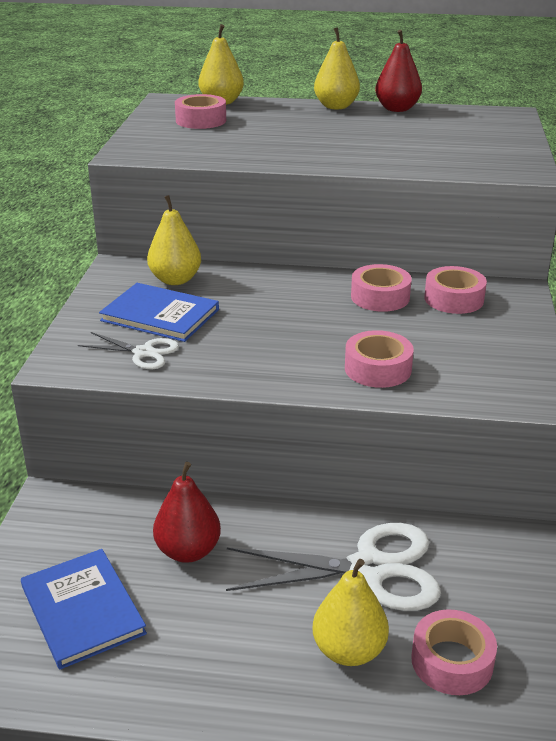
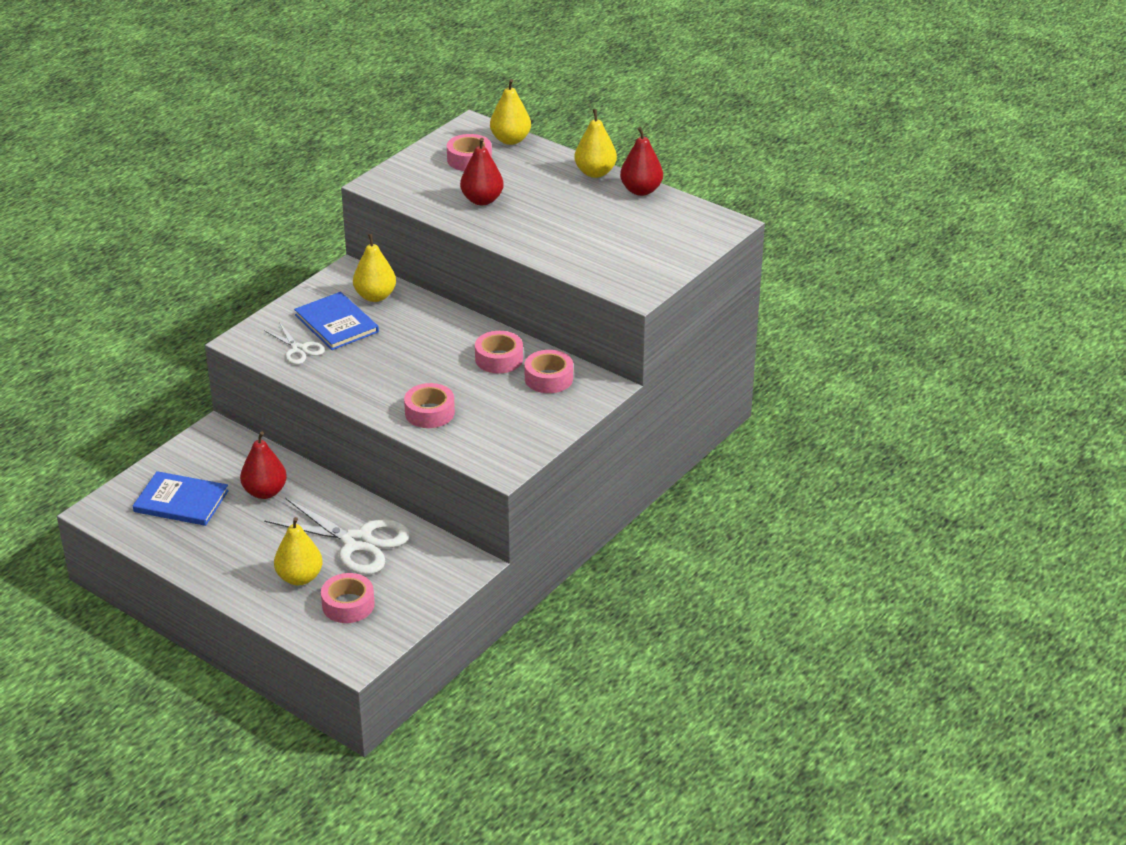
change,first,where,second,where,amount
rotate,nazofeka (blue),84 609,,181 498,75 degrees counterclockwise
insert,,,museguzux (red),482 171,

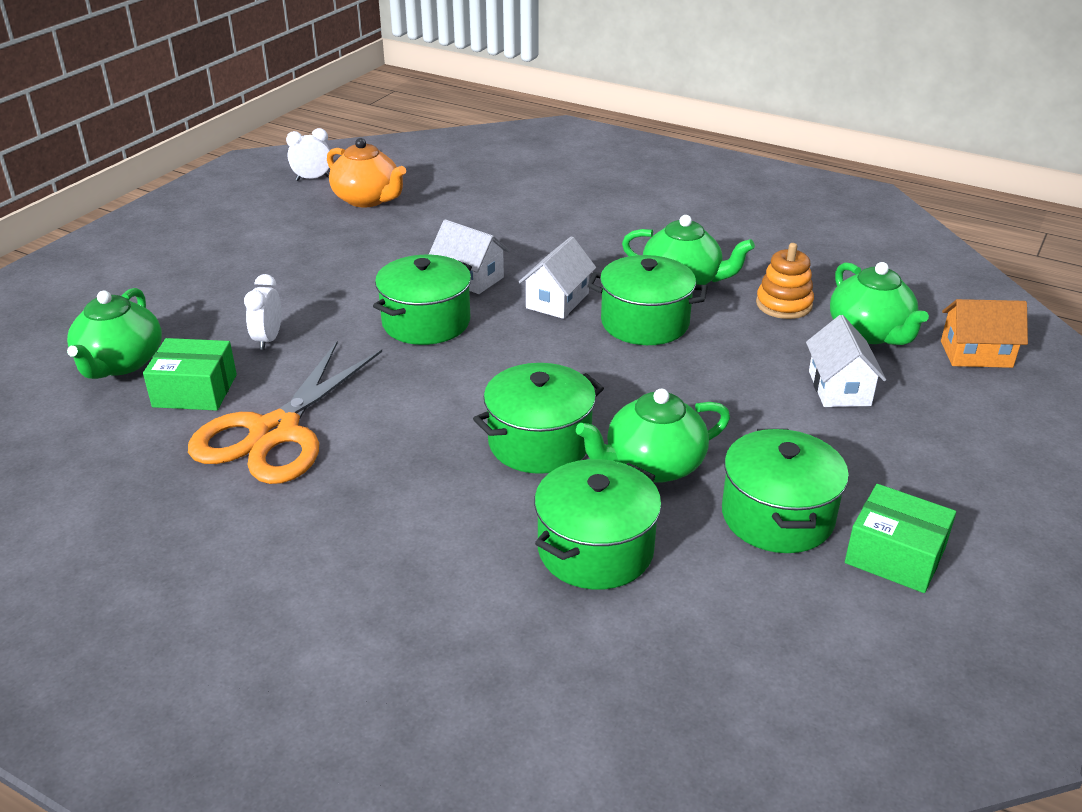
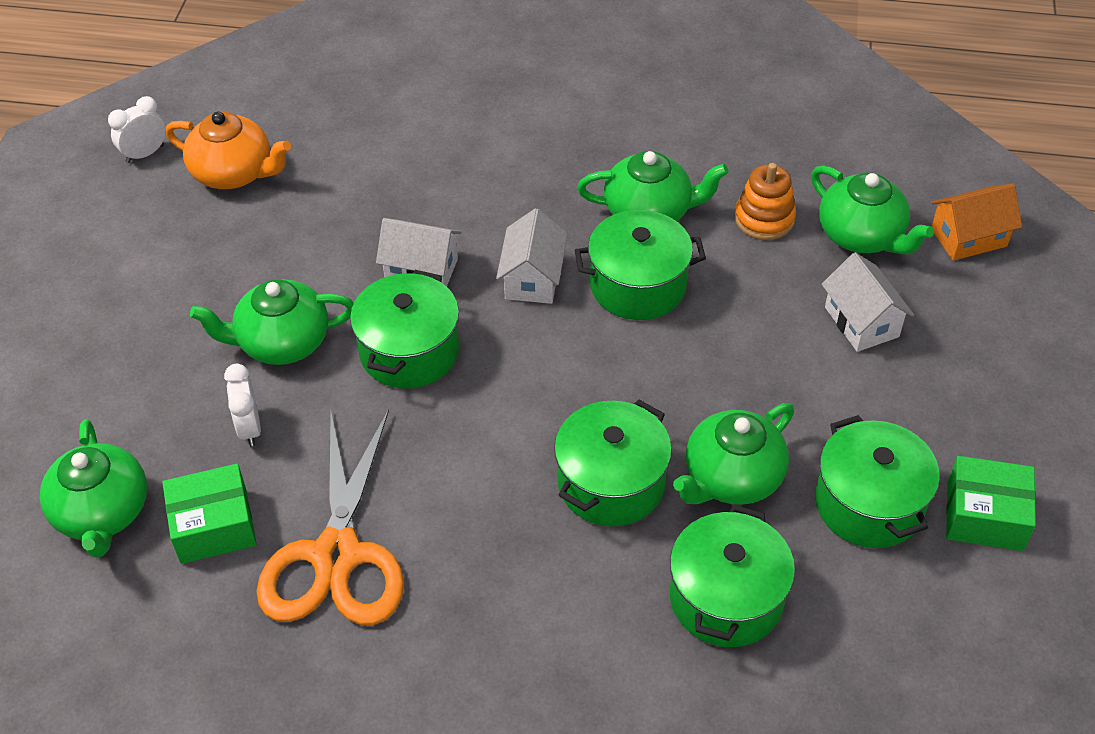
change,first,where,second,where,amount
insert,,,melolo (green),272 322,

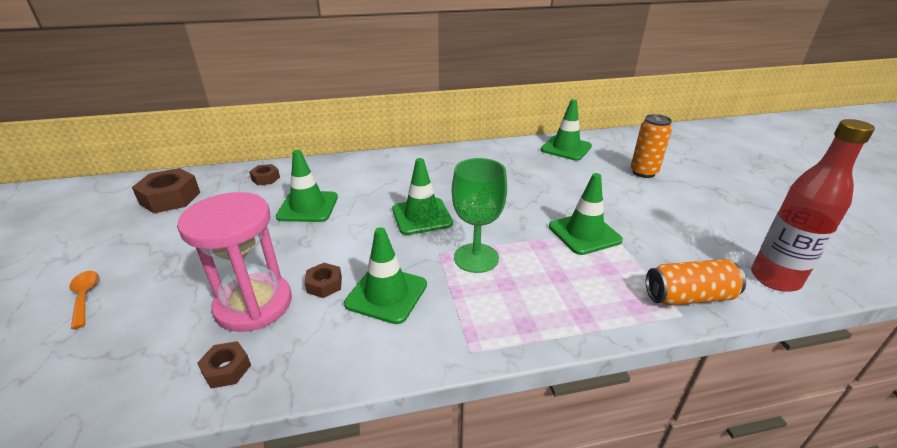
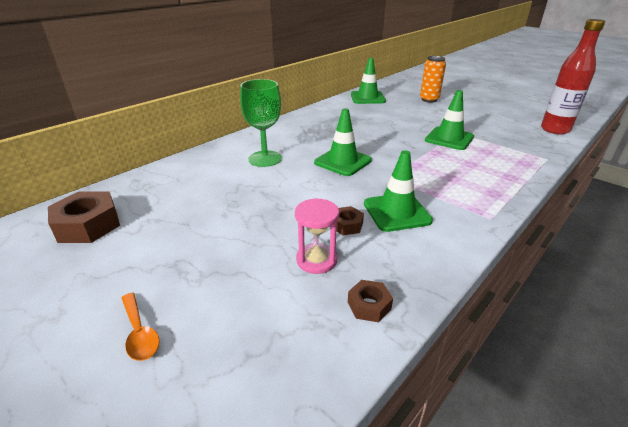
change,first,where,second,where,amount
delete,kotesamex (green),307 186,,,
move,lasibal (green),479 215,,261 123,
delete,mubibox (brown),264 175,,,
resize,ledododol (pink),234 262,,317 236,x0.58
delete,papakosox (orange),696 282,,,
rotate,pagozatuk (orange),84 300,,141 327,150 degrees counterclockwise

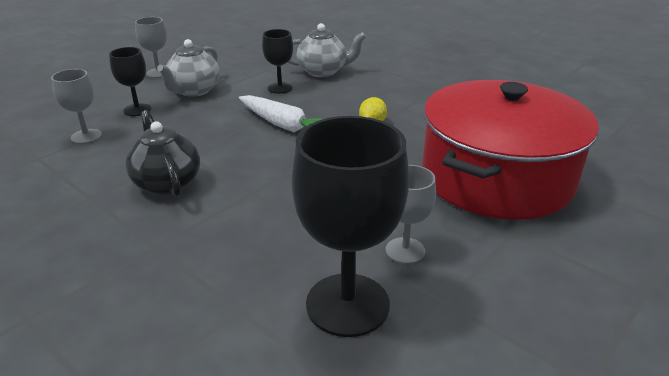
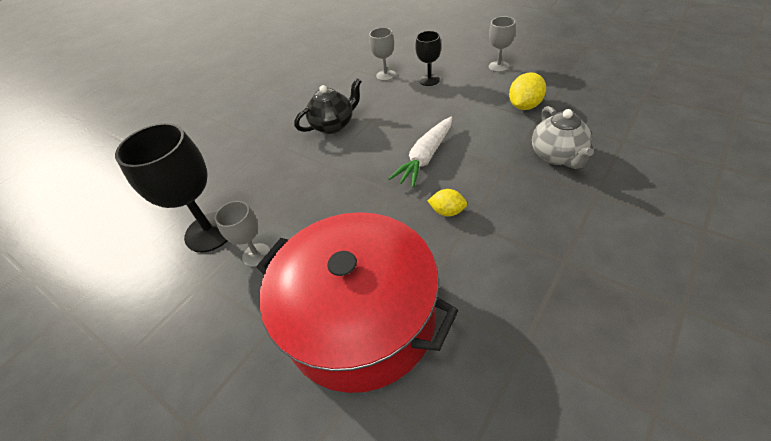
change,first,where,second,where,amount
delete,lasibal (black),277 61,,,
delete,melolo (grey),188 68,,,
insert,,,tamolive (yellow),527 91,

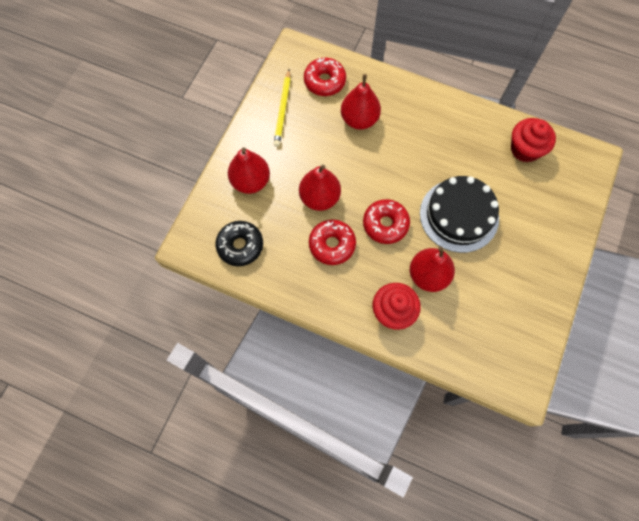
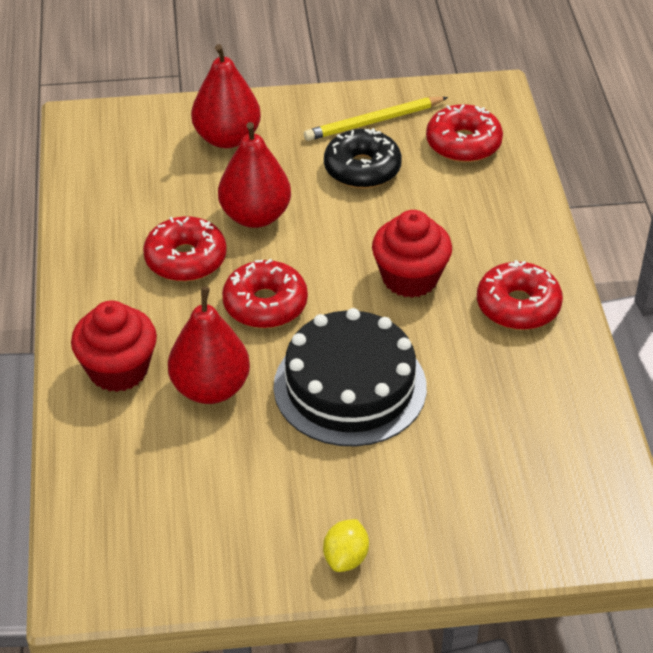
change,first,where,second,where,amount
delete,museguzux (red),361 102,,,
move,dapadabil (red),533 140,,412 254,
move,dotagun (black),239 243,,363 158,
insert,,,dotagun (red),520 295,
insert,,,tamolive (yellow),346 545,

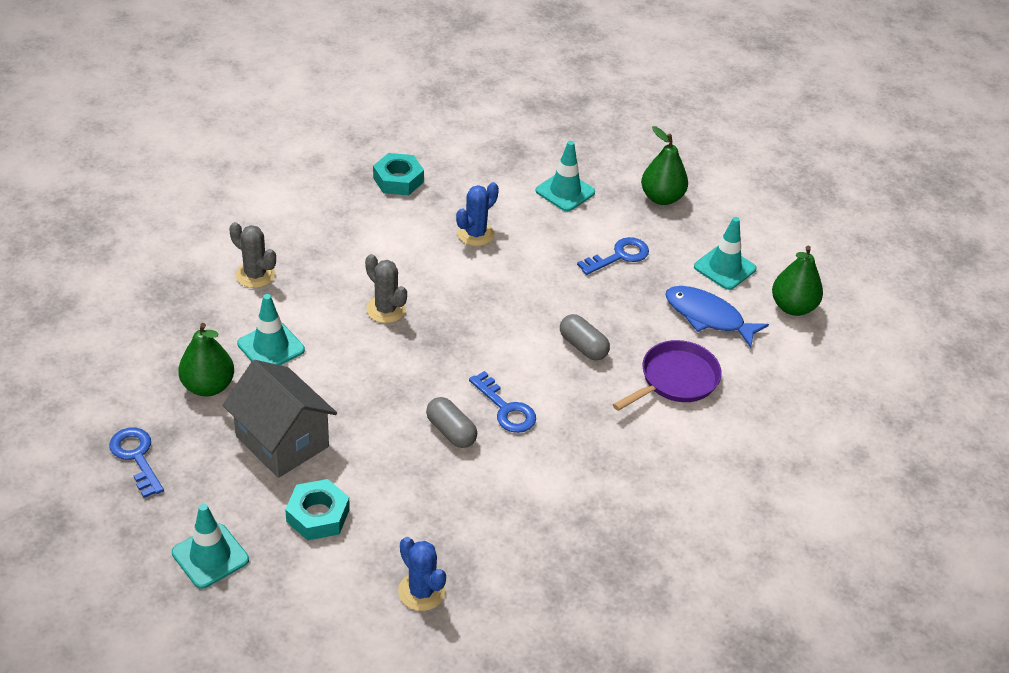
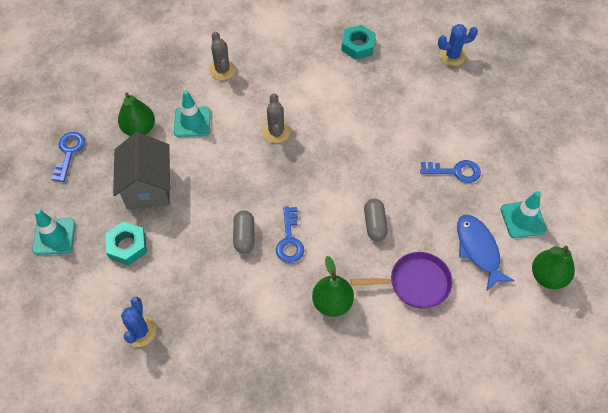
change,first,where,second,where,amount
move,museguzux (green),664 165,,333 286,
delete,kotesamex (turquoise),565 176,,,
move,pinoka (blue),477 214,,458 45,

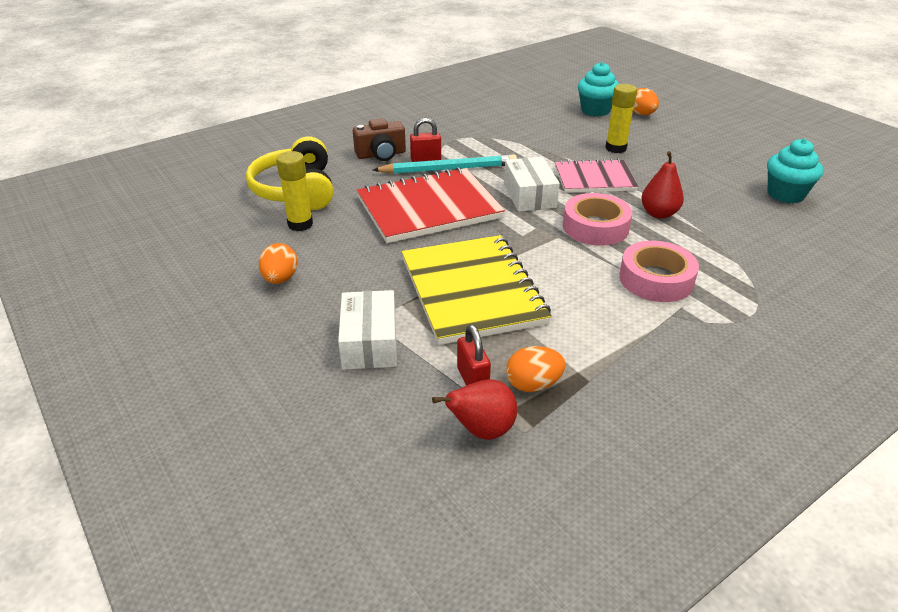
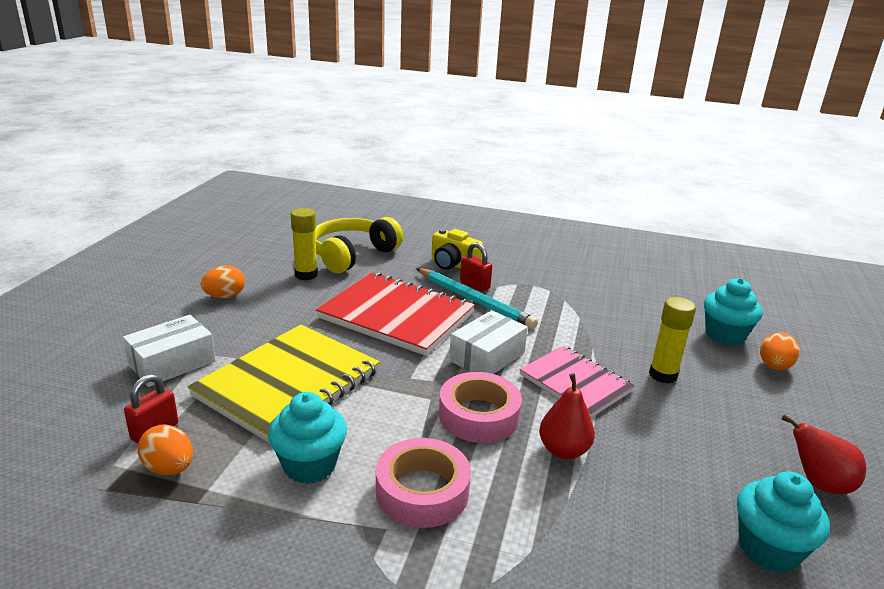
change,first,where,second,where,amount
recolor,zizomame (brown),379 139,zizomame (yellow),457 249,
move,museguzux (red),474 409,,824 454,
insert,,,dapadabil (turquoise),307 438,

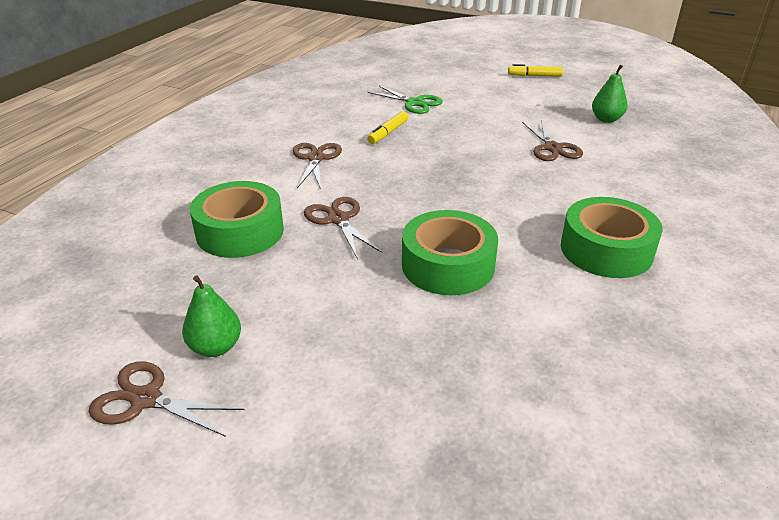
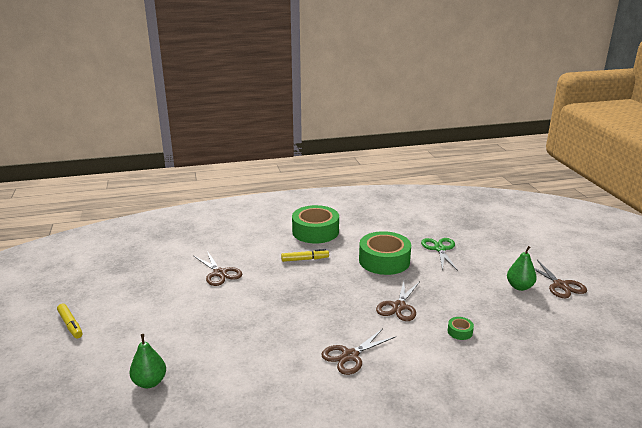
change,first,where,second,where,amount
move,museguzux (green),610 94,,147 361,
move,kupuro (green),405 100,,439 254,
move,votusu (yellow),387 127,,305 255,
rotate,kupuro (brown),552 140,,218 268,105 degrees clockwise
resize,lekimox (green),237 219,,461 328,x0.41

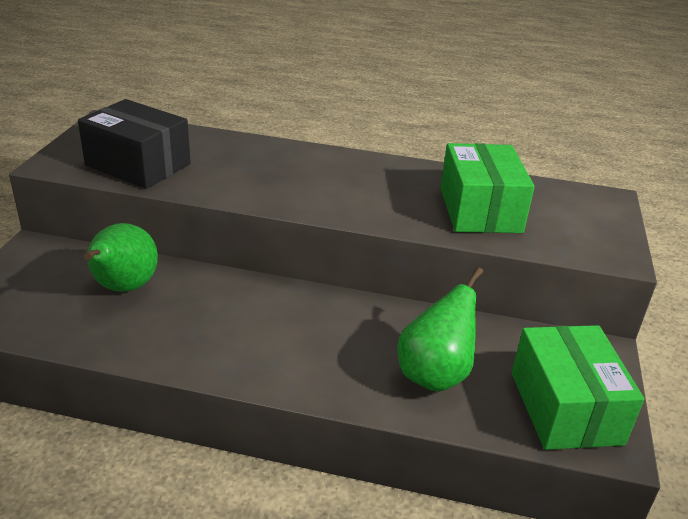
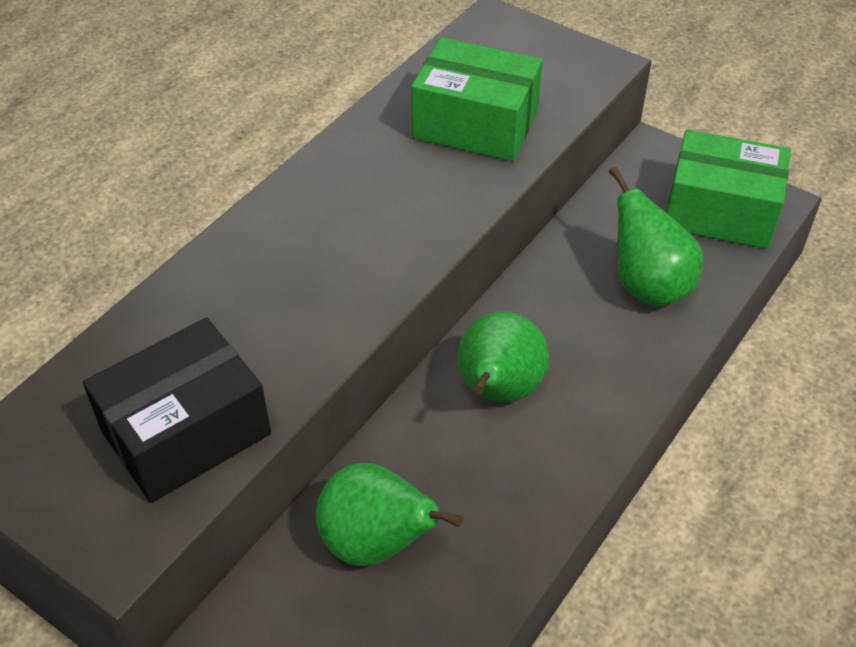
change,first,where,second,where,amount
insert,,,museguzux (green),503 356,

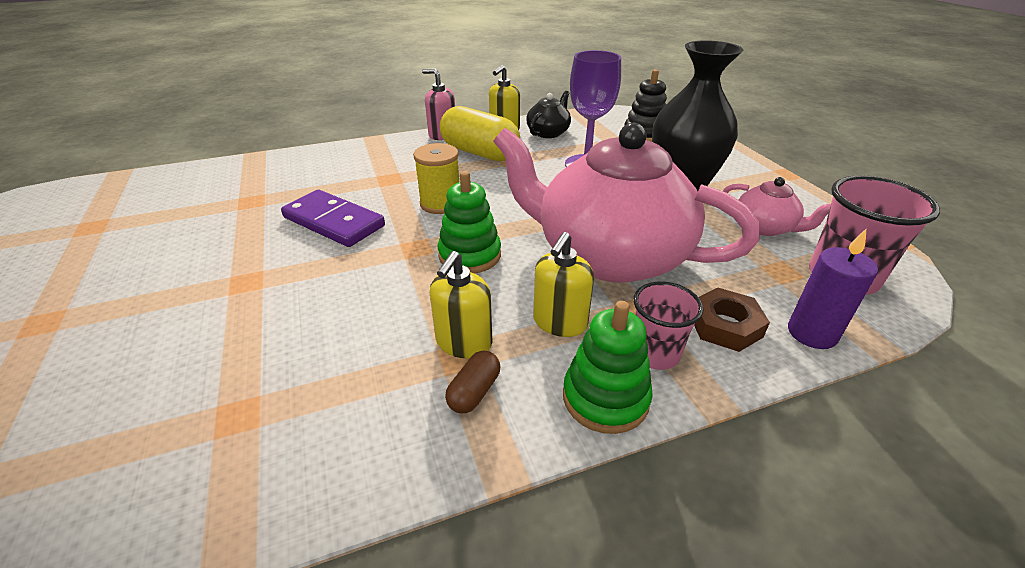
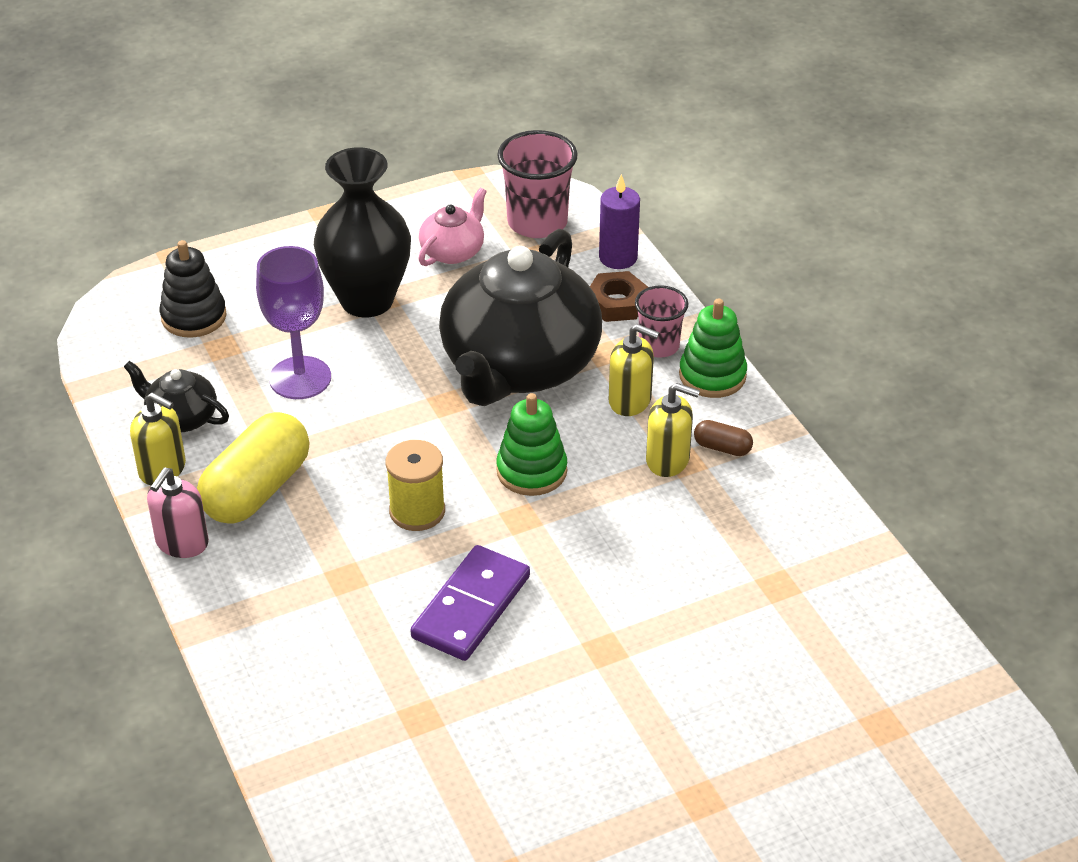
change,first,where,second,where,amount
recolor,melolo (pink),626 203,melolo (black),520 317,

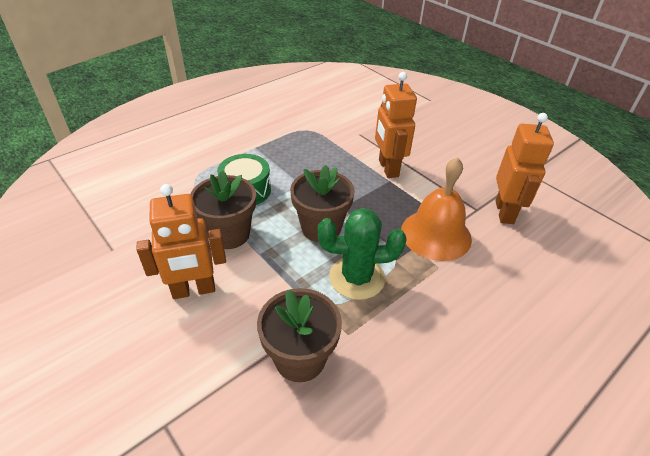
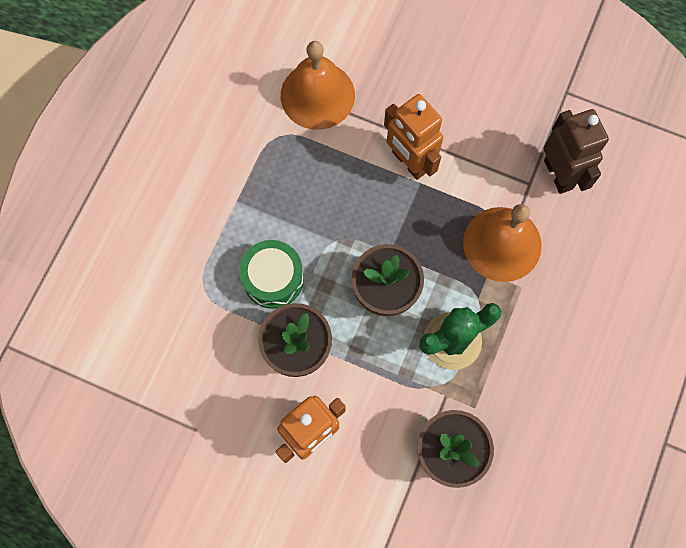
change,first,where,second,where,amount
recolor,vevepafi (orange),524 168,vevepafi (brown),576 151,
insert,,,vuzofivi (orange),318 85,

